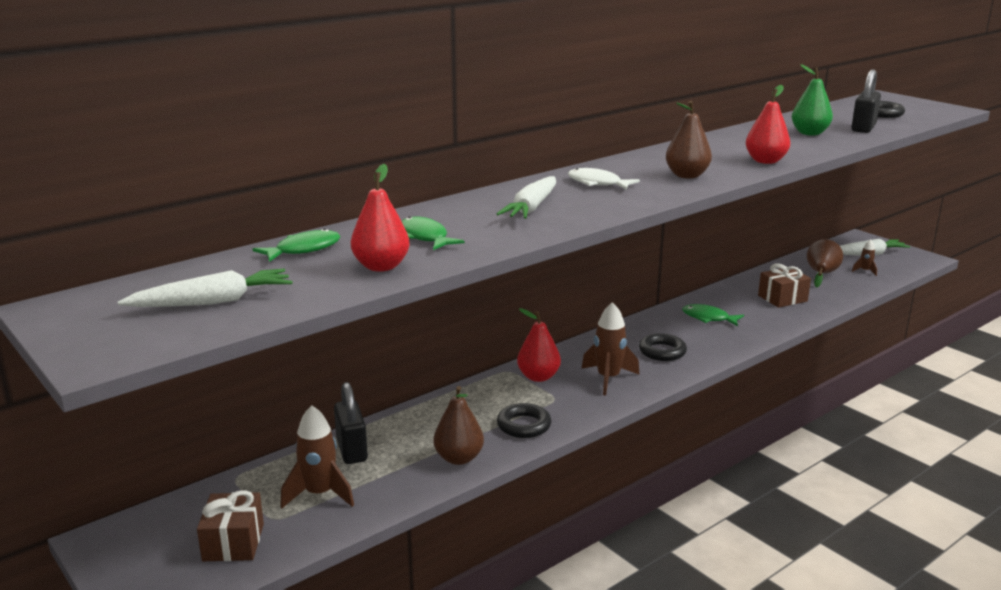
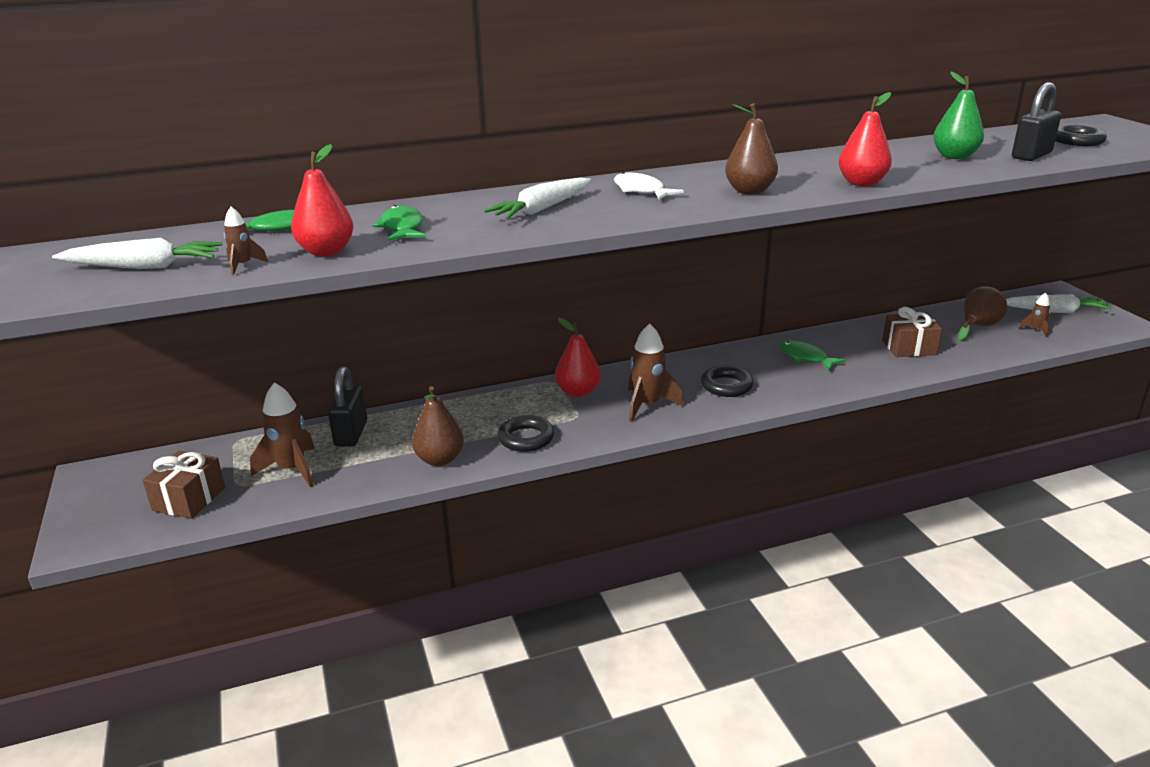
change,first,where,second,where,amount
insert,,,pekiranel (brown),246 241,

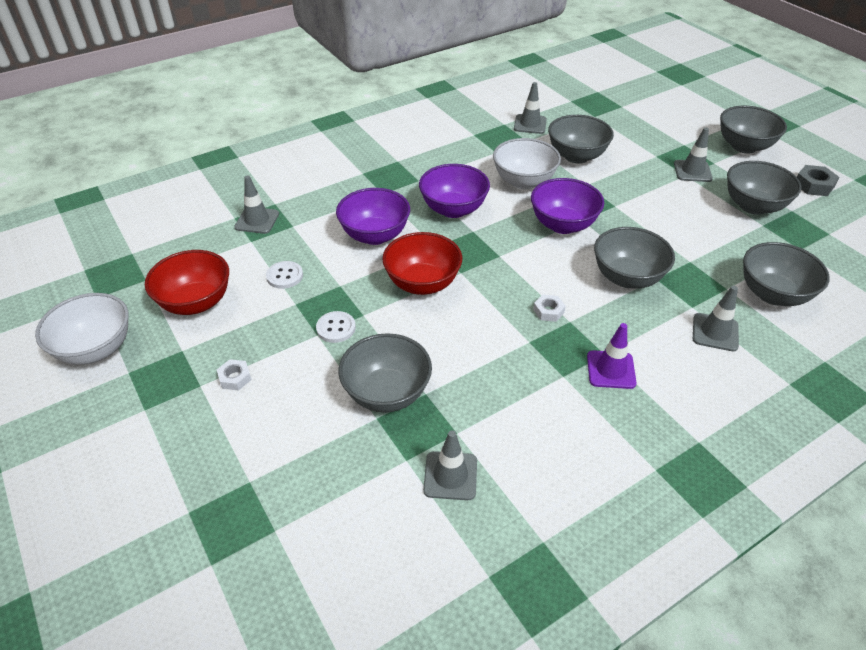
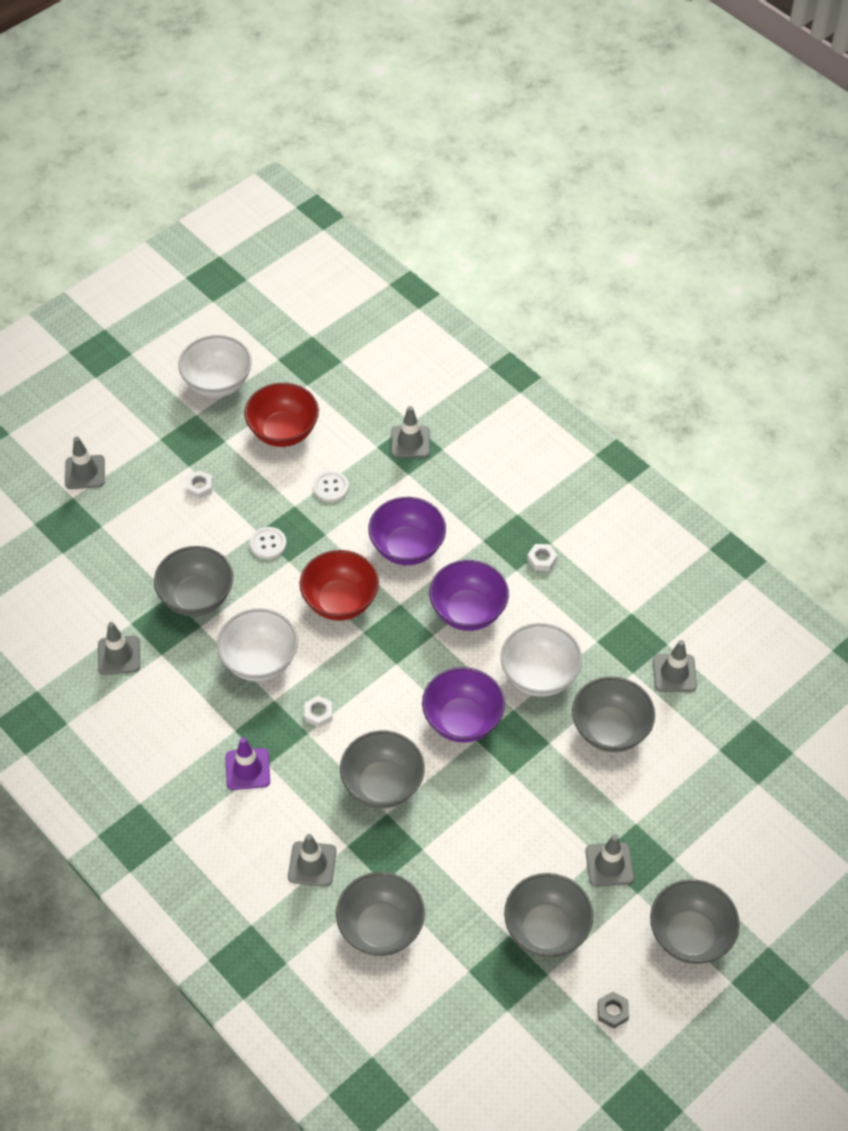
change,first,where,second,where,amount
resize,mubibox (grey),818 180,,613 1010,x0.66
insert,,,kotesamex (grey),85 463,
insert,,,mubibox (white),542 557,
insert,,,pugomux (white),257 644,

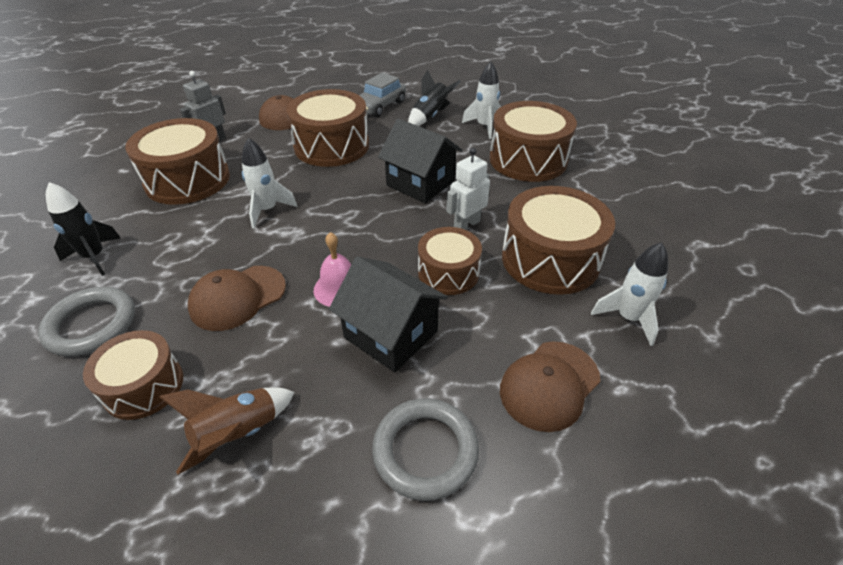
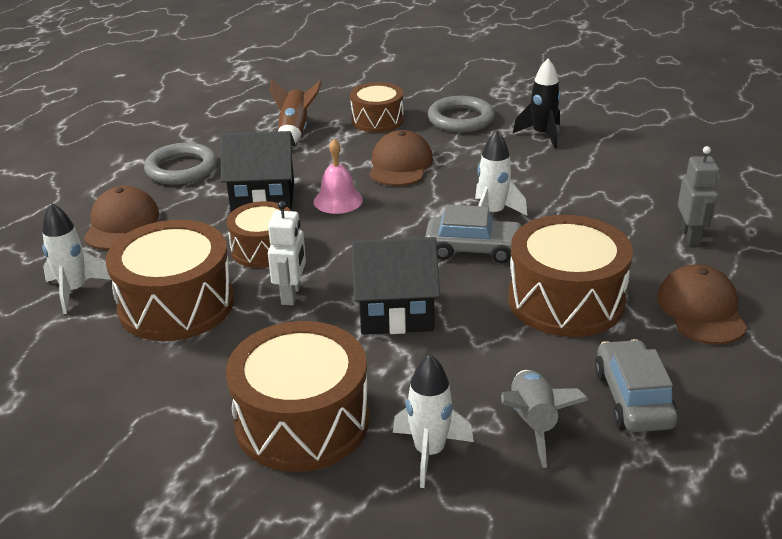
change,first,where,second,where,amount
recolor,pekiranel (black),434 98,pekiranel (grey),545 419,
delete,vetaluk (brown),177 161,,,
insert,,,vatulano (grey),473 233,

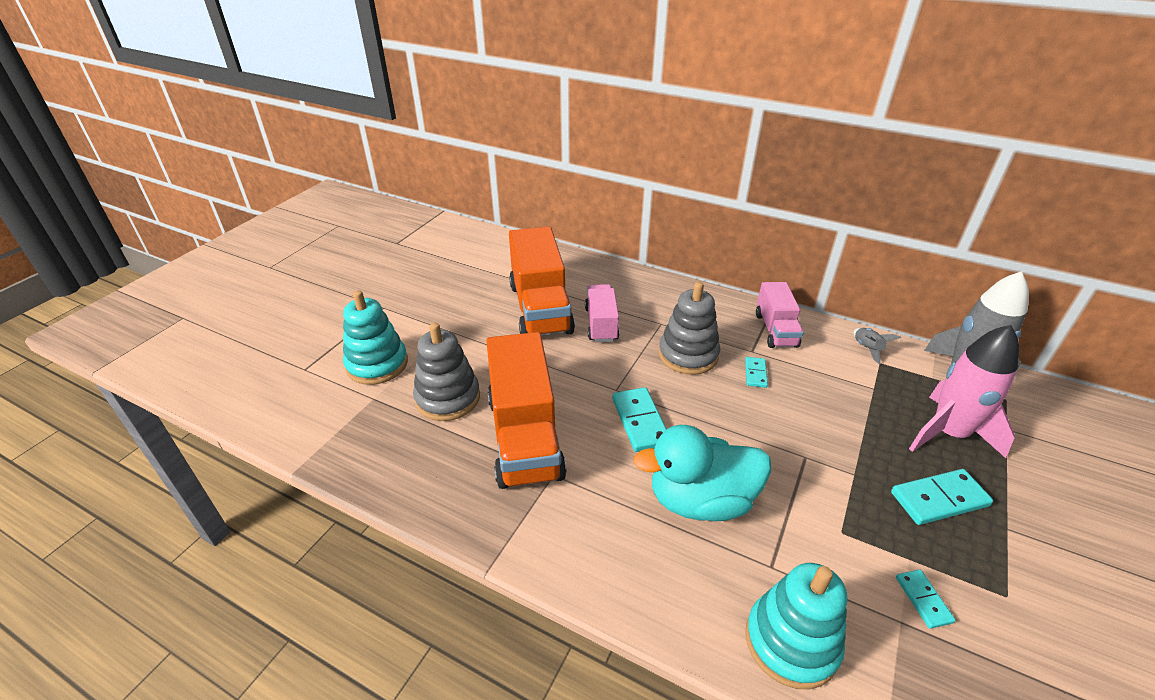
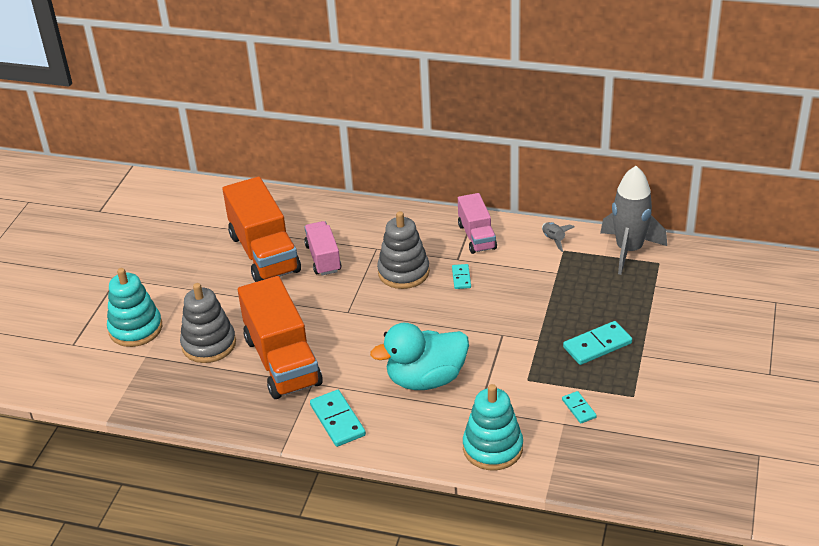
change,first,where,second,where,amount
delete,pekiranel (pink),964 391,,,
move,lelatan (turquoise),639 419,,338 418,

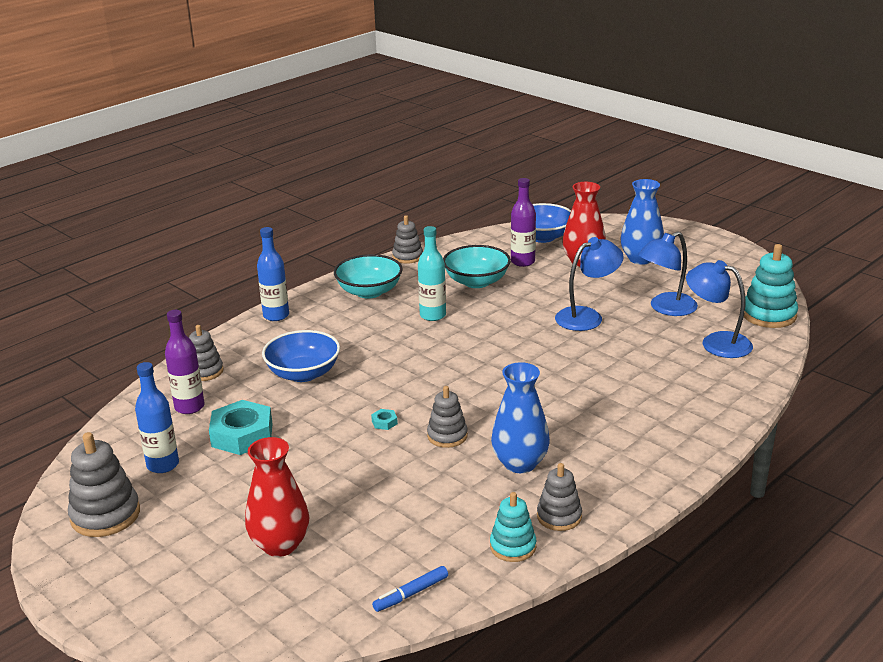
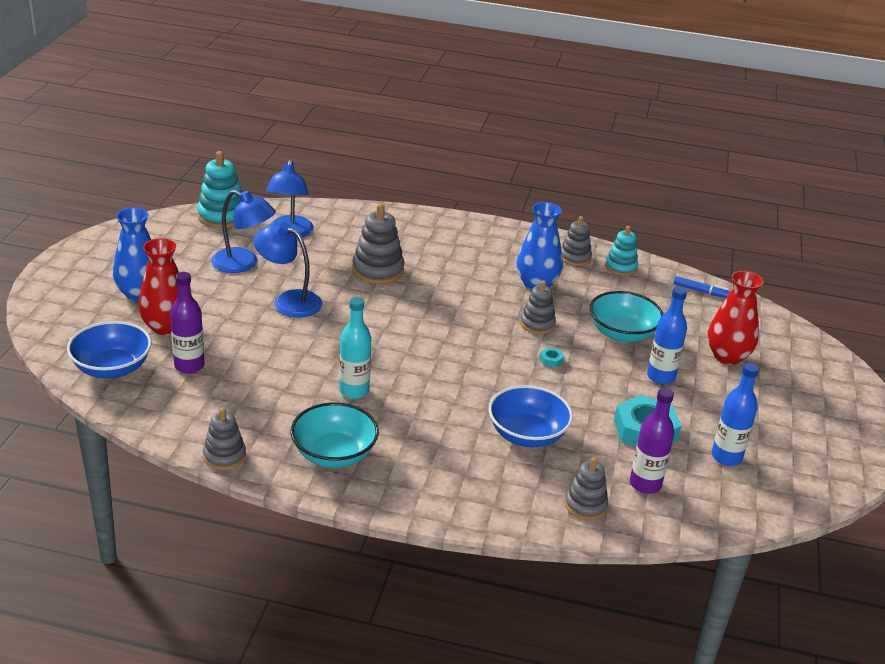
change,first,where,second,where,amount
move,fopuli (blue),273 274,,667 335,
move,pugomux (turquoise),477 266,,626 316,
move,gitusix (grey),104 484,,378 243,

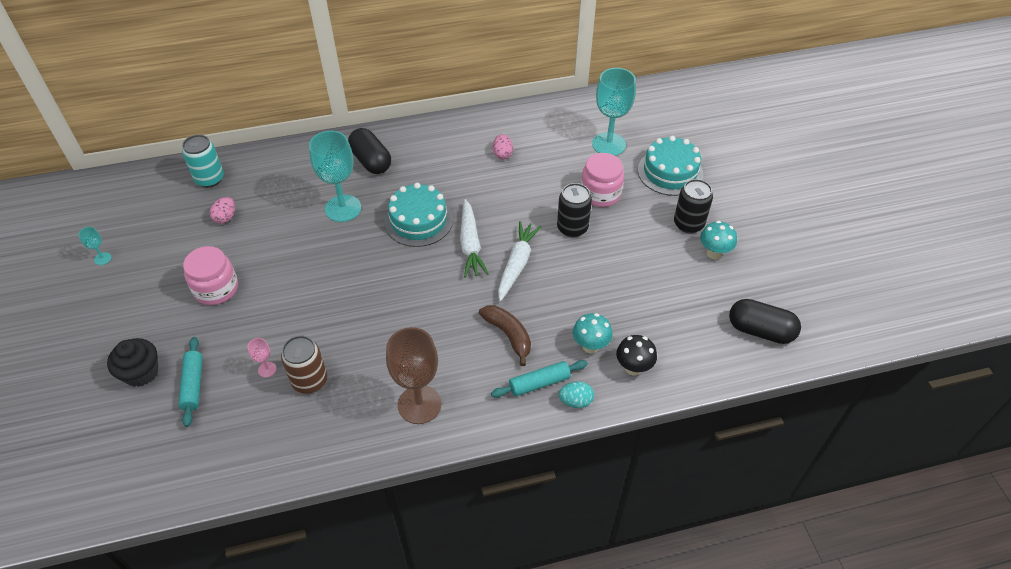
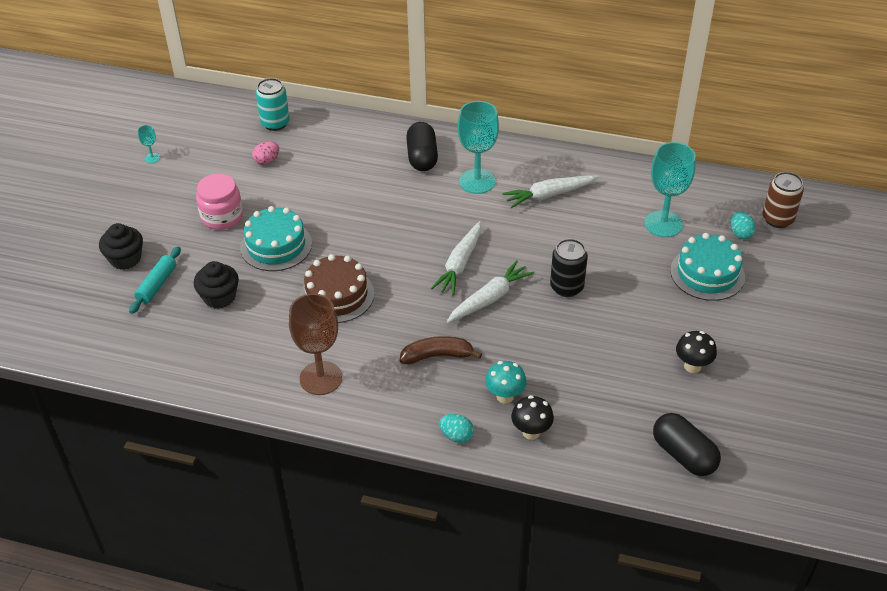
change,first,where,second,where,amount
move,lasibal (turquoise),335 176,,478 147,
replace,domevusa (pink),503 146,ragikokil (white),551 191,
delete,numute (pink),602 180,,,
delete,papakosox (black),693 206,,,
move,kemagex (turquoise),418 215,,276 238,
recolor,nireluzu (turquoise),718 240,nireluzu (black),696 352,
rotate,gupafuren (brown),505 335,,441 350,90 degrees counterclockwise
move,papakosox (brown),304 365,,783 200,
replace,lasibal (pink),262 357,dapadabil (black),216 285,
delete,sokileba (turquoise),539 379,,,
insert,,,domevusa (turquoise),743 225,
insert,,,kemagex (brown),337 288,

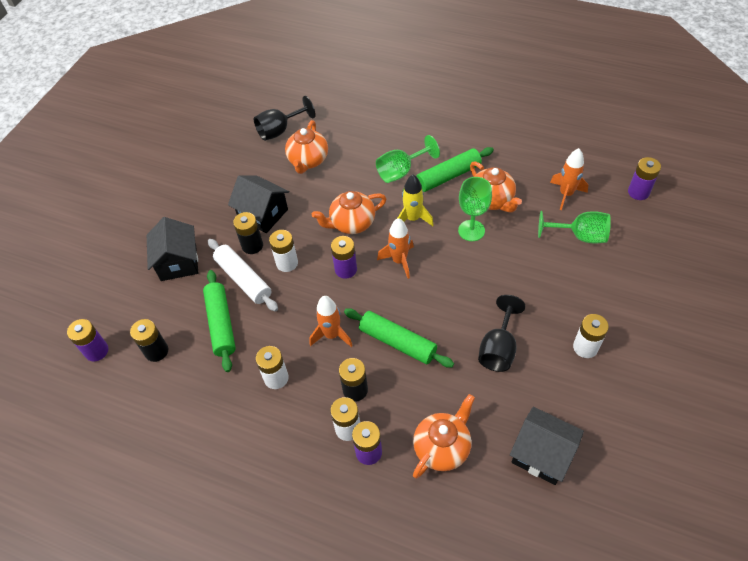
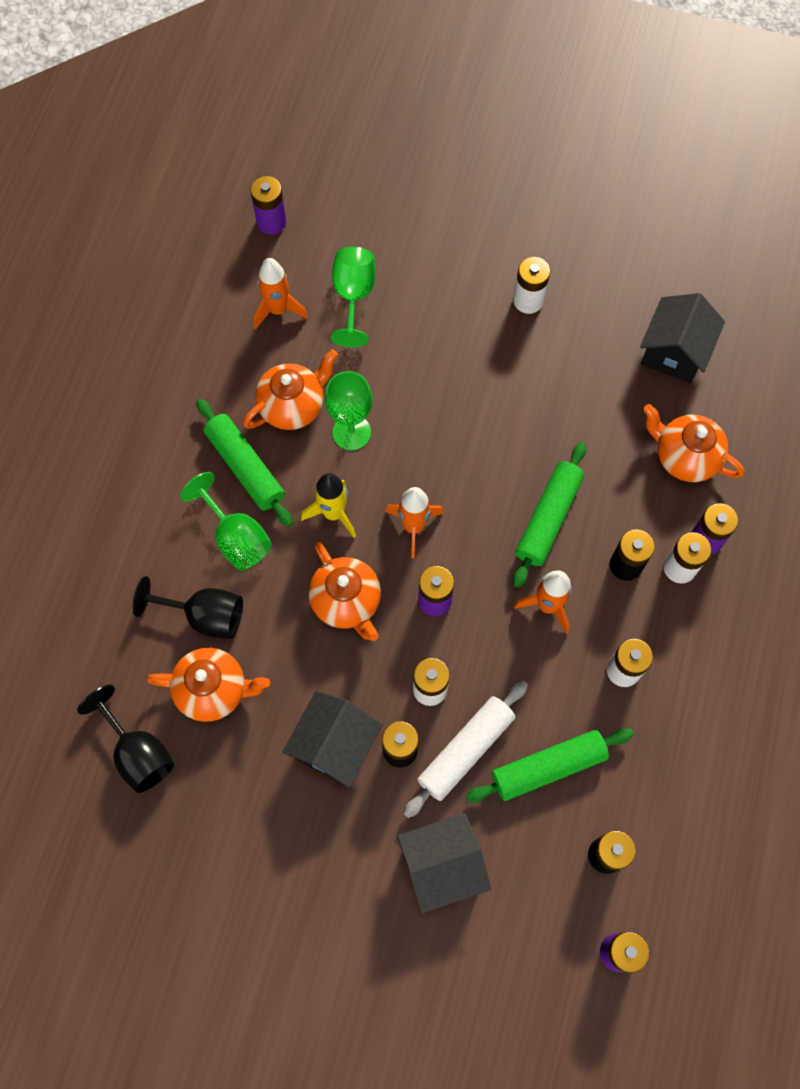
change,first,where,second,where,amount
move,lasibal (black),502 333,,188 607,

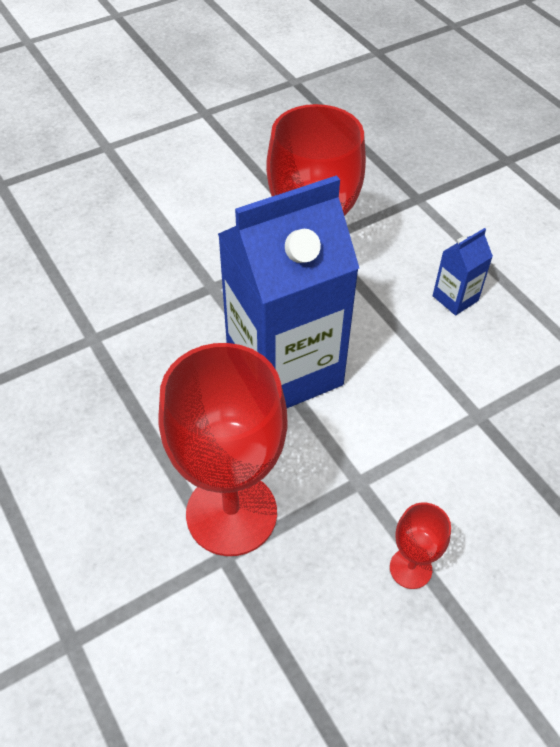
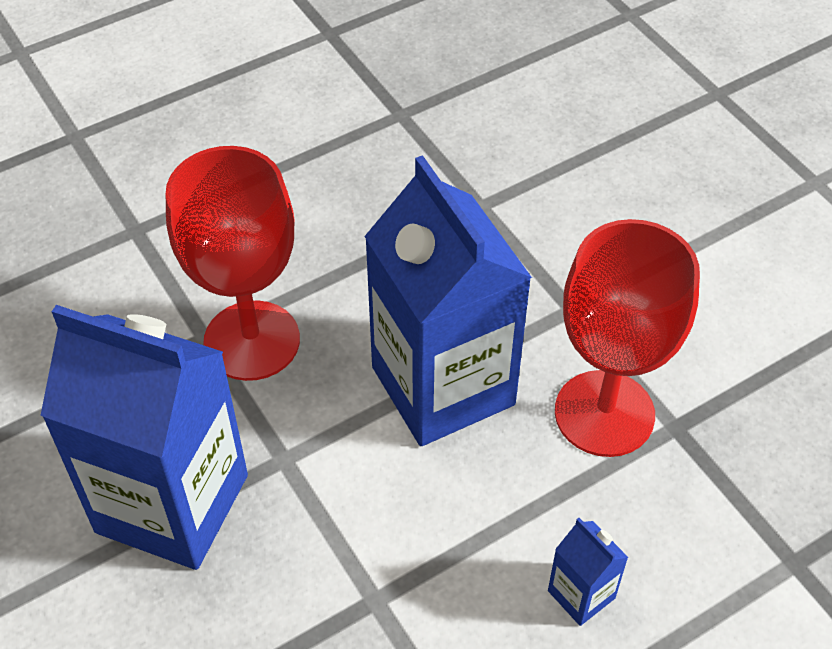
change,first,where,second,where,amount
replace,lasibal (red),420 545,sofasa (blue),144 437,

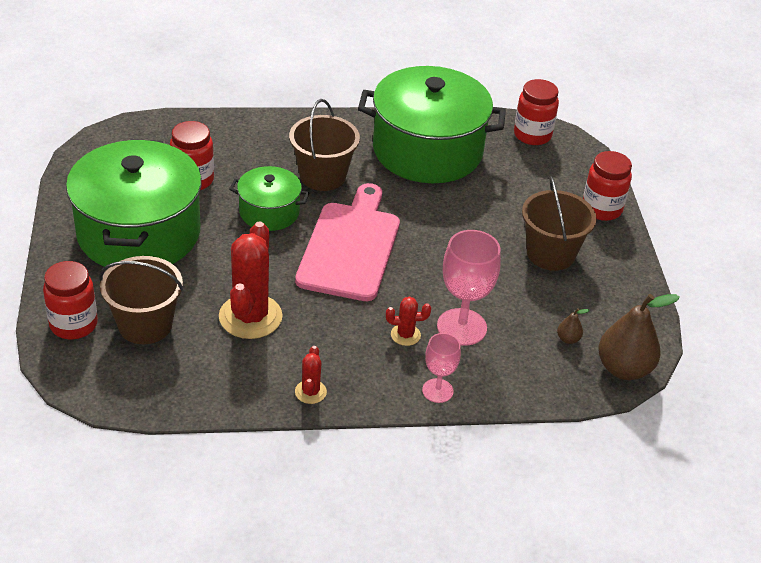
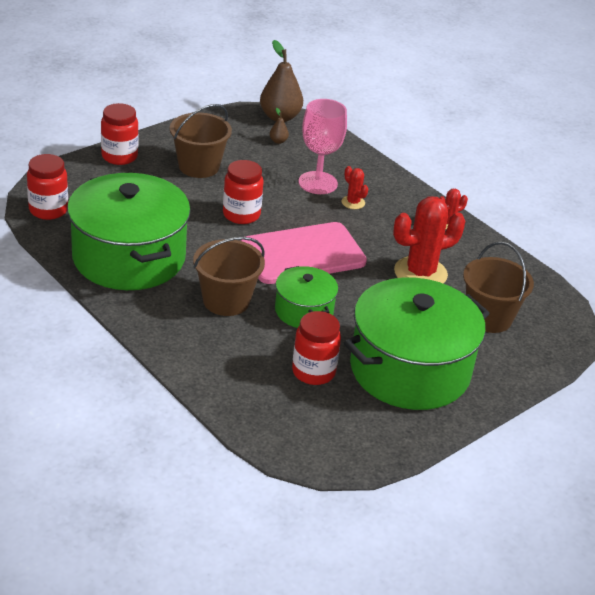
change,first,where,second,where,amount
move,numute (red),70 300,,243 192,
delete,lasibal (pink),441 368,,,

